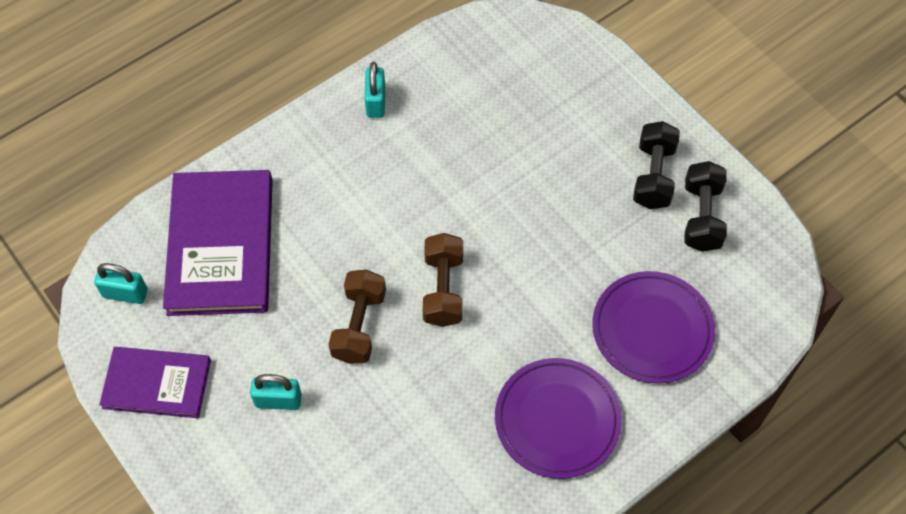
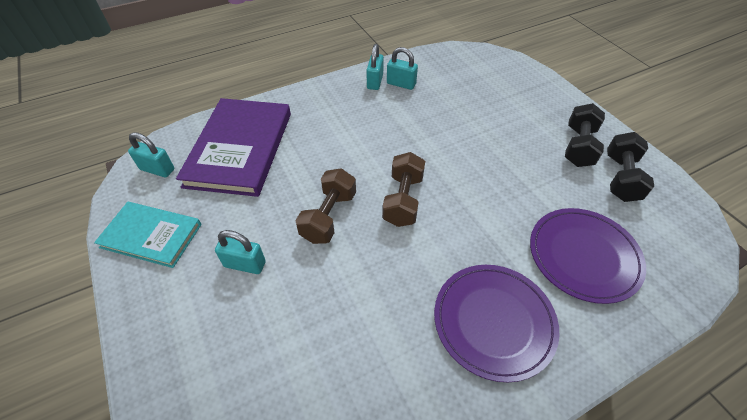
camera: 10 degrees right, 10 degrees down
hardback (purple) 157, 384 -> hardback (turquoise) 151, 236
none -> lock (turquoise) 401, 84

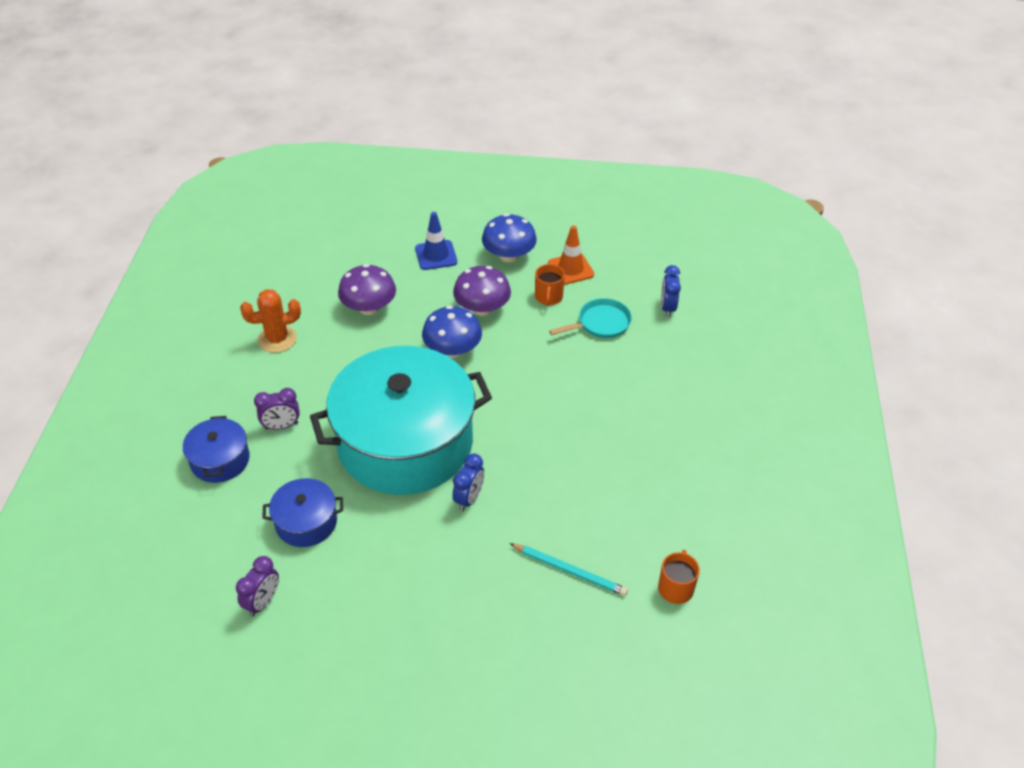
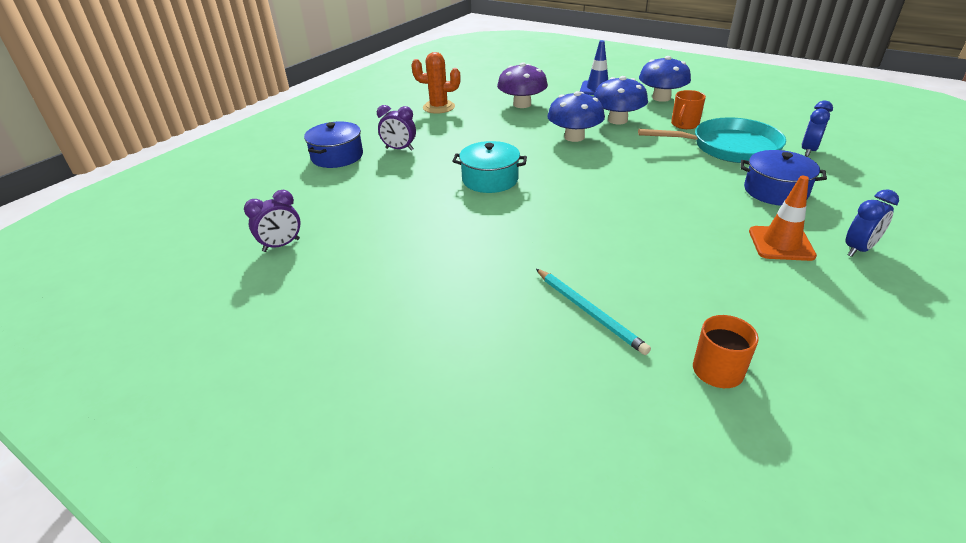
camera: 30 degrees right, 10 degrees down
cooking pot (turquoise) 405, 442 -> cooking pot (turquoise) 490, 179, x0.43
toadstool (purple) 482, 308 -> toadstool (royal blue) 617, 120
pan (turquoise) 601, 323 -> pan (turquoise) 729, 147, x1.58
cooking pot (royal blue) 306, 522 -> cooking pot (royal blue) 775, 191, moved
road cone (bright orange) 570, 269 -> road cone (bright orange) 781, 244, moved
alarm clock (royal blue) 469, 498 -> alarm clock (royal blue) 858, 249, moved

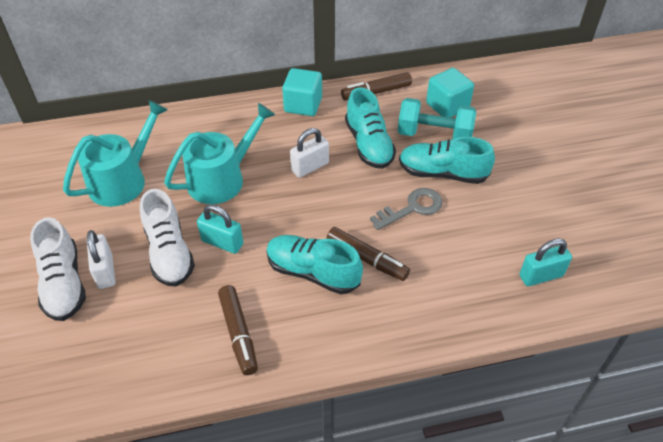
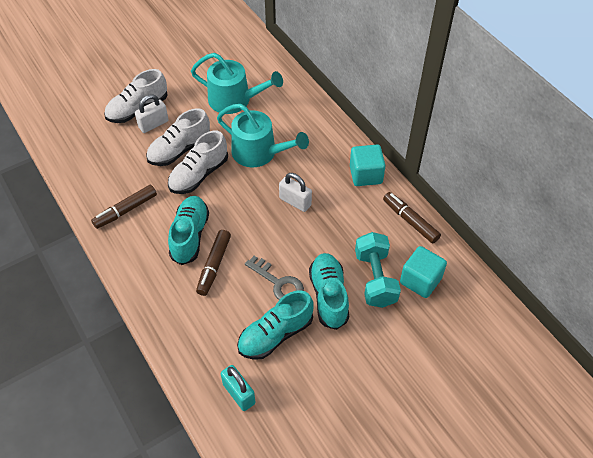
camera: 70 degrees right, 5 degrees up
lock (turquoise) 222, 242 -> lace-up shoe (white) 199, 175
lace-up shoe (turquoise) 369, 145 -> lace-up shoe (turquoise) 275, 334, moved

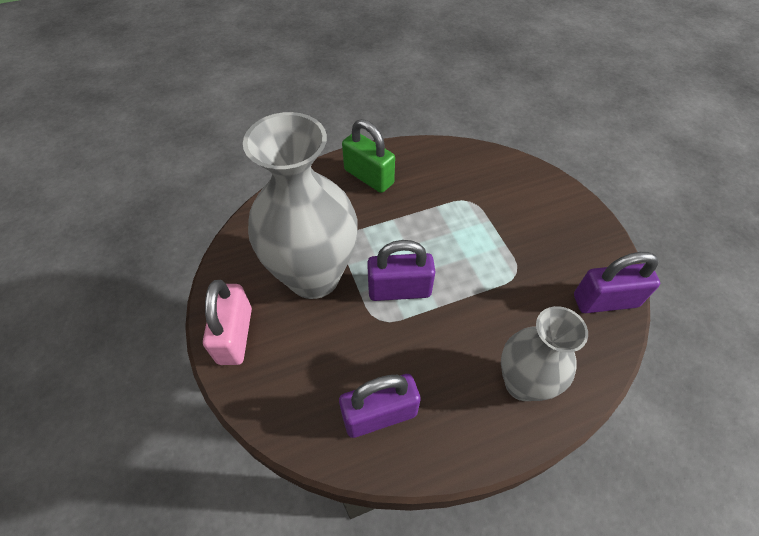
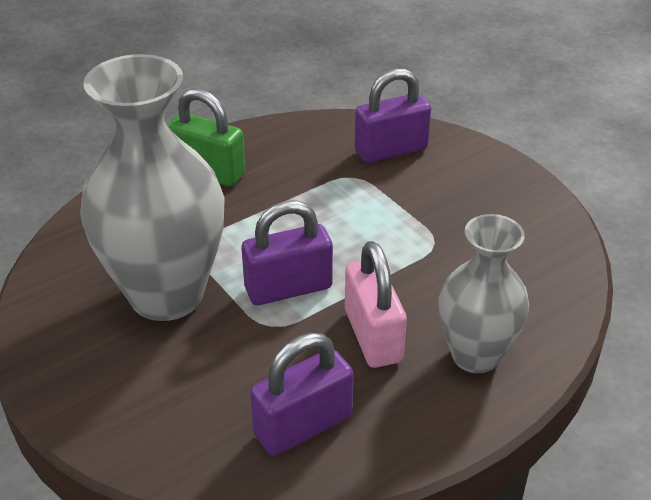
camera: 15 degrees left, 15 degrees down
lock (rose-pink) 235, 335 -> lock (rose-pink) 373, 336, moved
lock (purple) 605, 301 -> lock (purple) 391, 150, moved

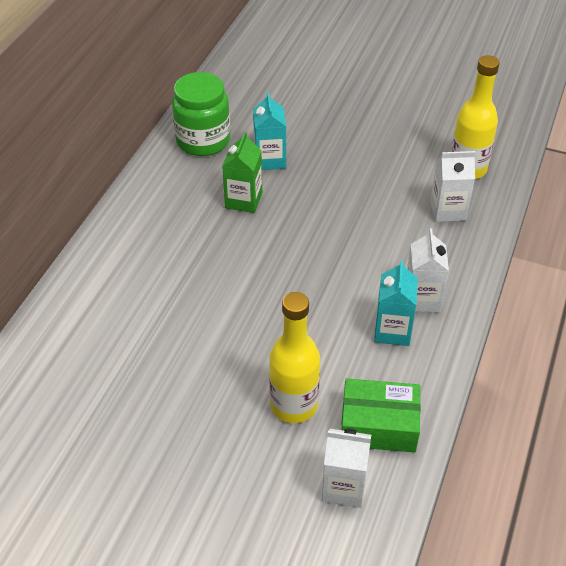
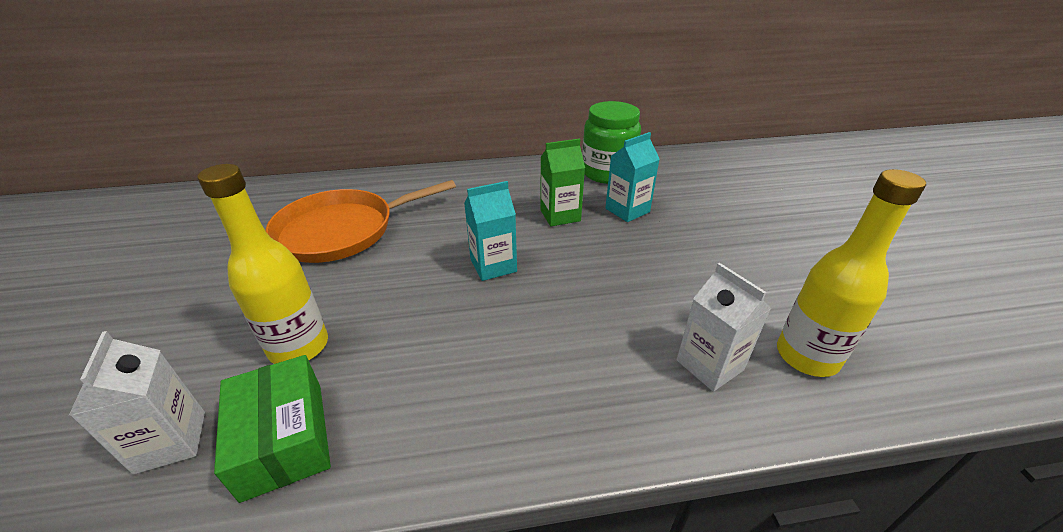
camera: 60 degrees right, 10 degrees down
none -> pan (bright orange) 342, 230
milk carton (turquoise) 392, 330 -> milk carton (turquoise) 493, 265, moved
milk carton (white) 422, 299 -> none

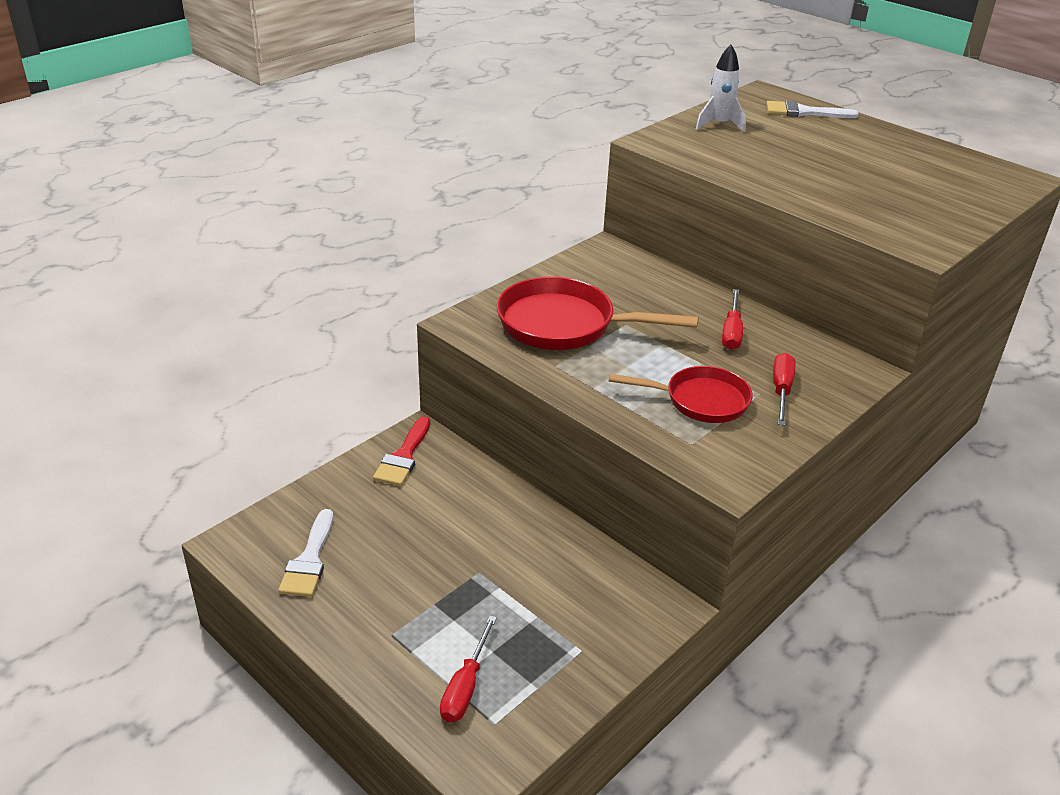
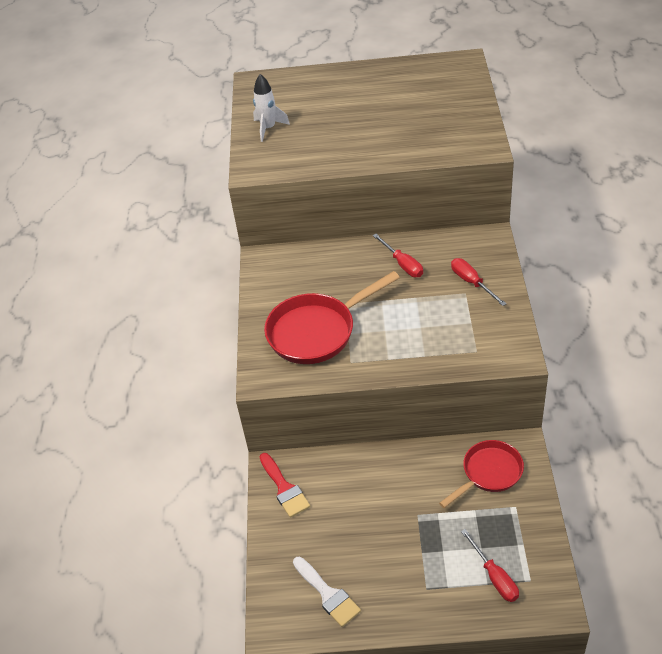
camera: 40 degrees left, 10 degrees up
pan (red) 700, 401 -> pan (red) 489, 473, moved
paint brush (white) 803, 112 -> none

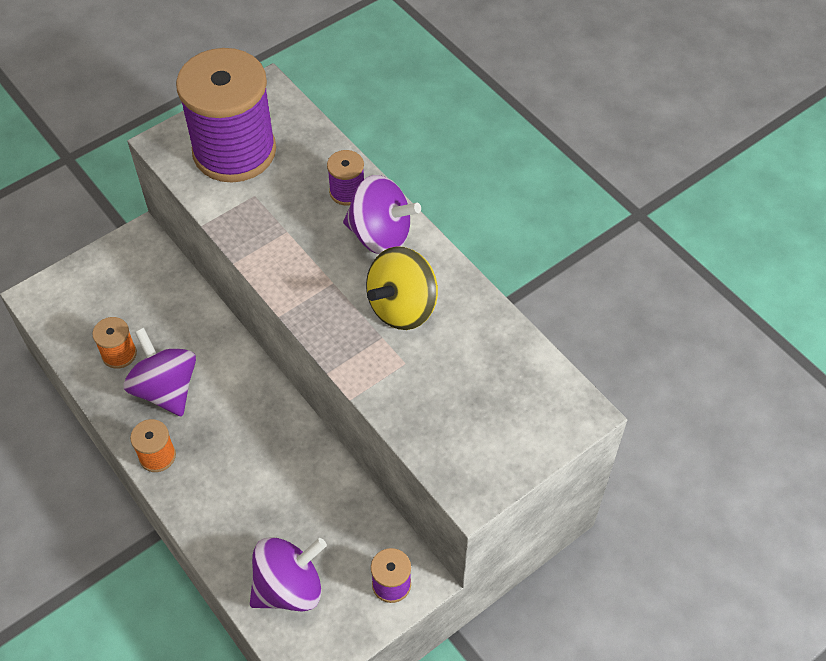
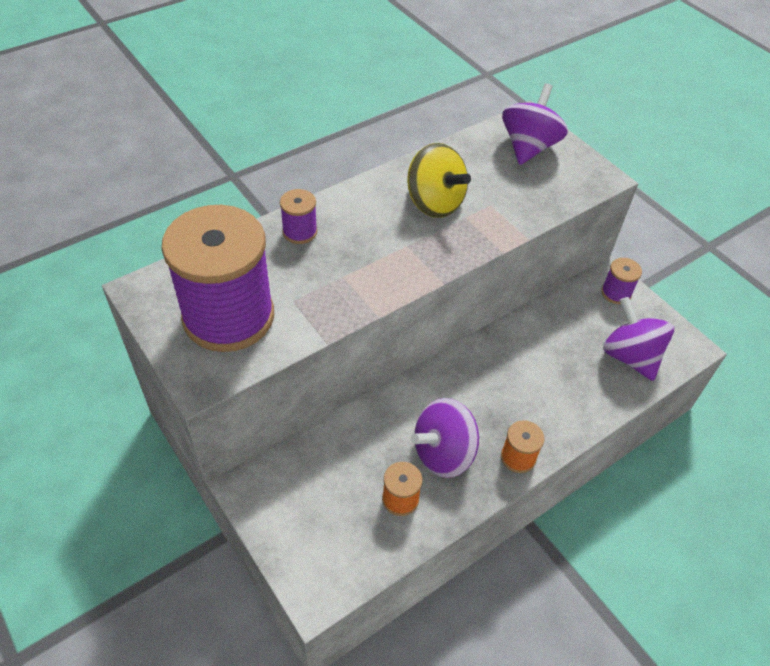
camera: 90 degrees left, 5 degrees down
whirligig (purple) 380, 235 -> whirligig (purple) 529, 147, moved

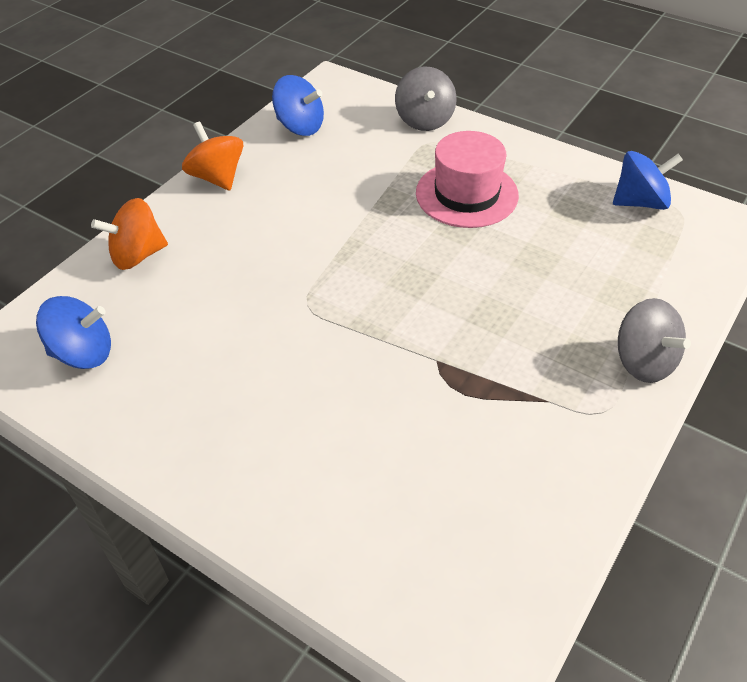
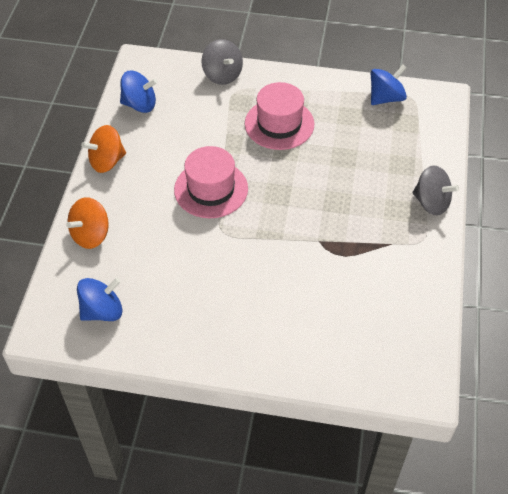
camera: 25 degrees left, 5 degrees up
whirligig (bright orange) 217, 177 -> whirligig (bright orange) 107, 161, 60 degrees counterclockwise
none -> tall hat (rose-pink) 211, 189

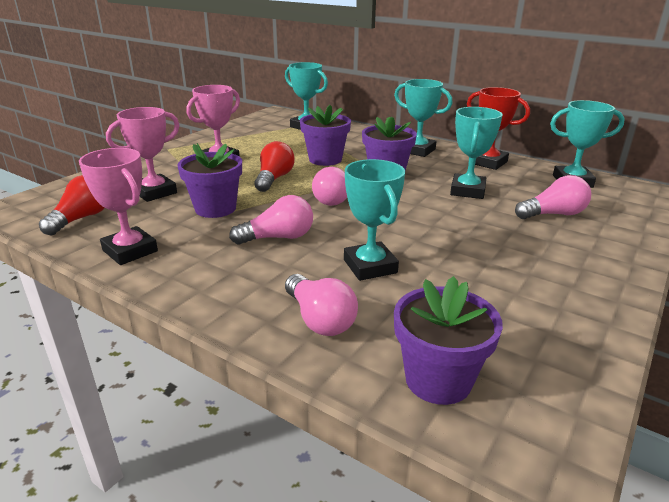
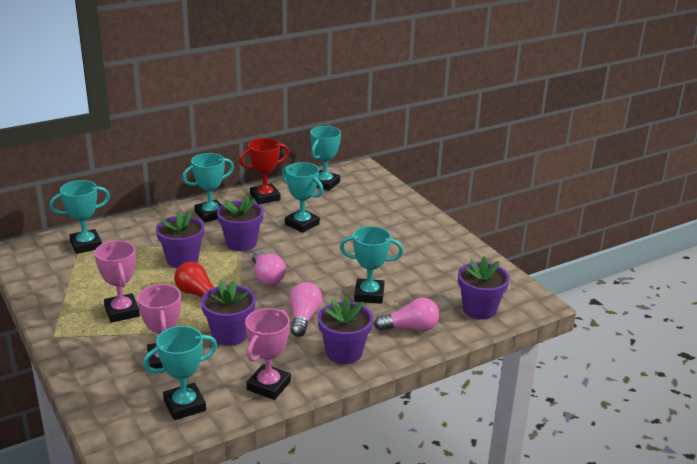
camera: 65 degrees left, 0 degrees up
lightbulb (red) 81, 218 -> trophy (turquoise) 184, 405
trophy (rose-pink) 130, 251 -> trophy (rose-pink) 268, 386, 45 degrees counterclockwise
none -> potted plant (purple) 344, 352
lightbulb (rose-pink) 553, 214 -> none

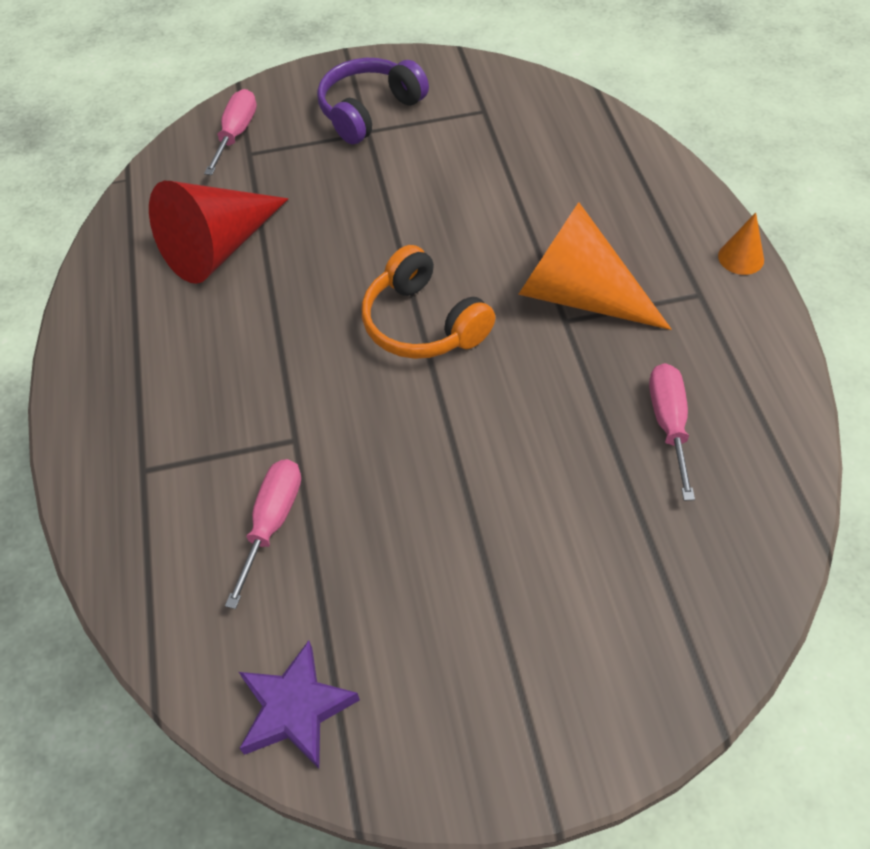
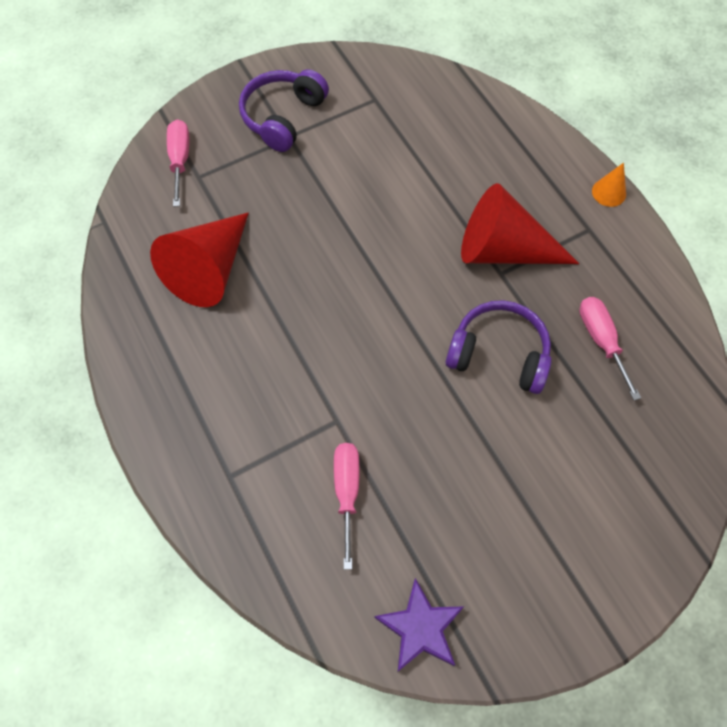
camera: 20 degrees left, 10 degrees up
none -> headphones (purple) 498, 354
solid cone (bright orange) 578, 295 -> solid cone (red) 503, 250
headphones (bright orange) 423, 323 -> none

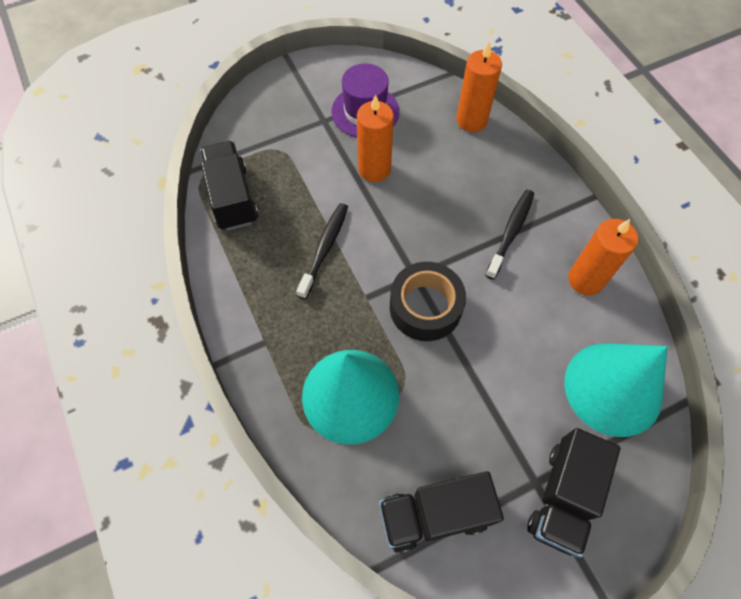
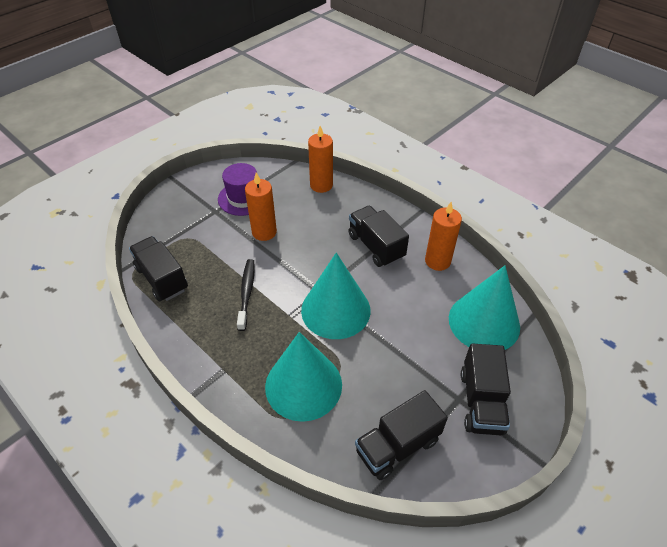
camera: 20 degrees left, 15 degrees down
roll of tape (ebony) 425, 307 -> solid cone (turquoise) 335, 310
toothbrush (ebony) 510, 233 -> lorry (ebony) 376, 246

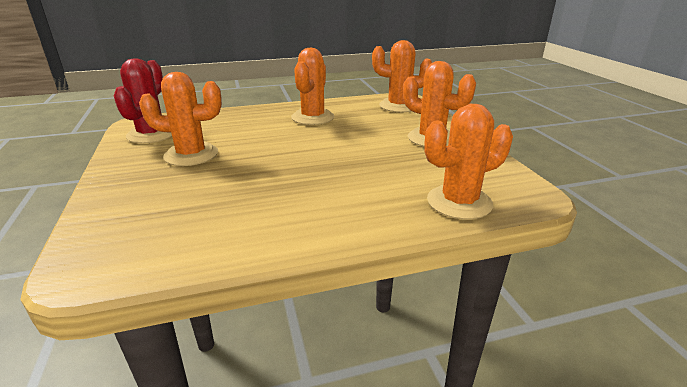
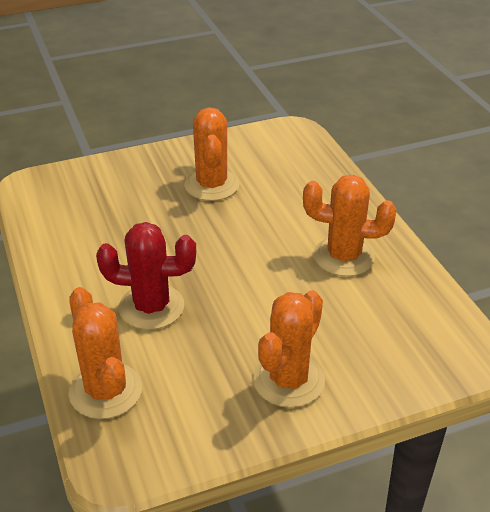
camera: 85 degrees right, 10 degrees up
prickly plant (red) 151, 134 -> prickly plant (red) 151, 307, moved
prickly plant (bright orange) 399, 106 -> none

